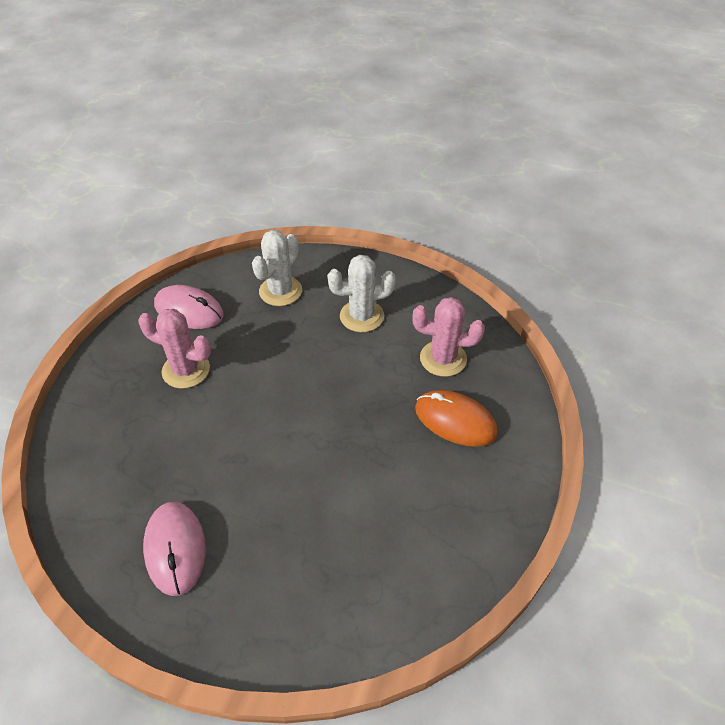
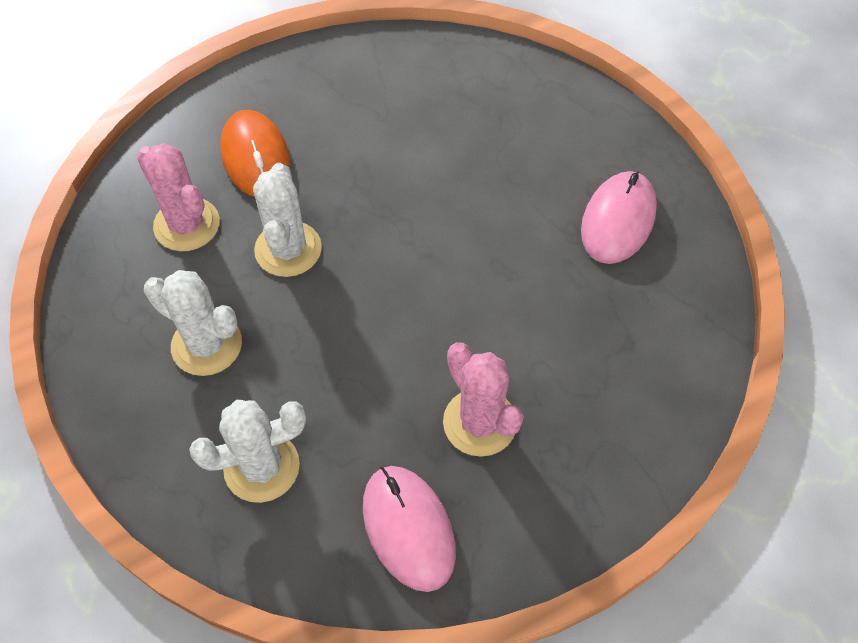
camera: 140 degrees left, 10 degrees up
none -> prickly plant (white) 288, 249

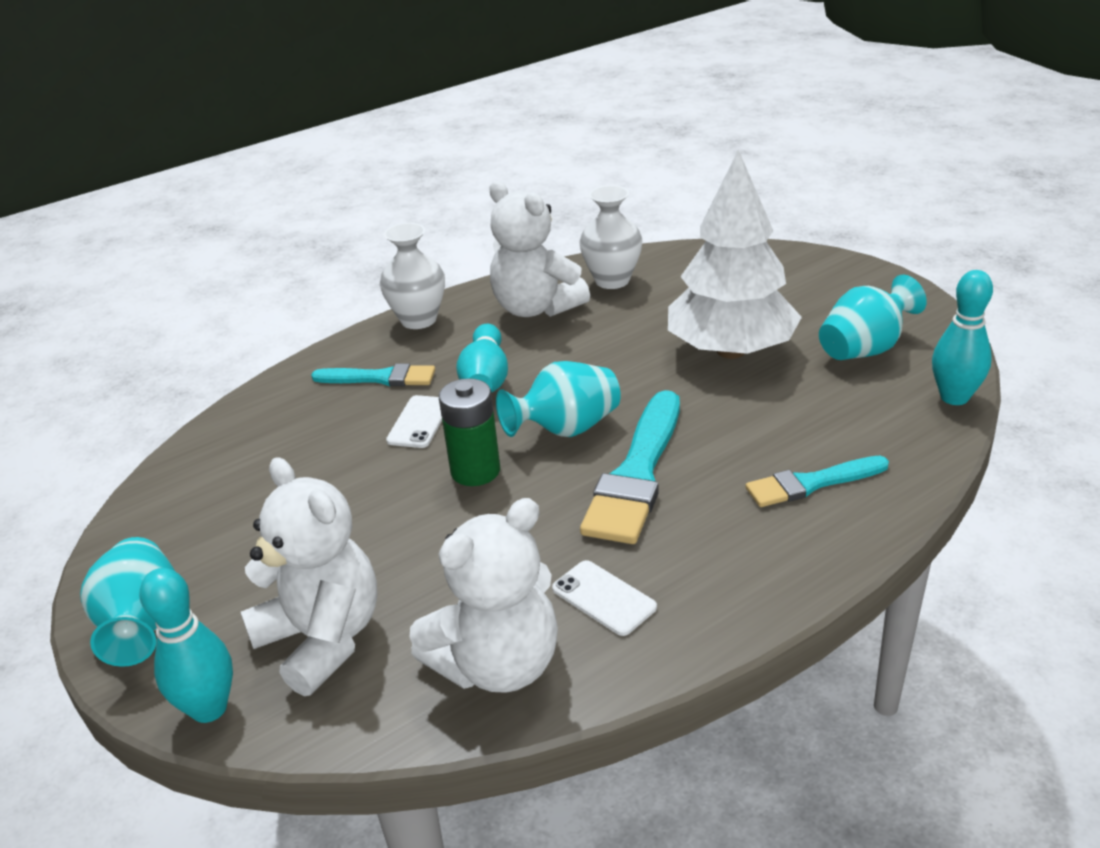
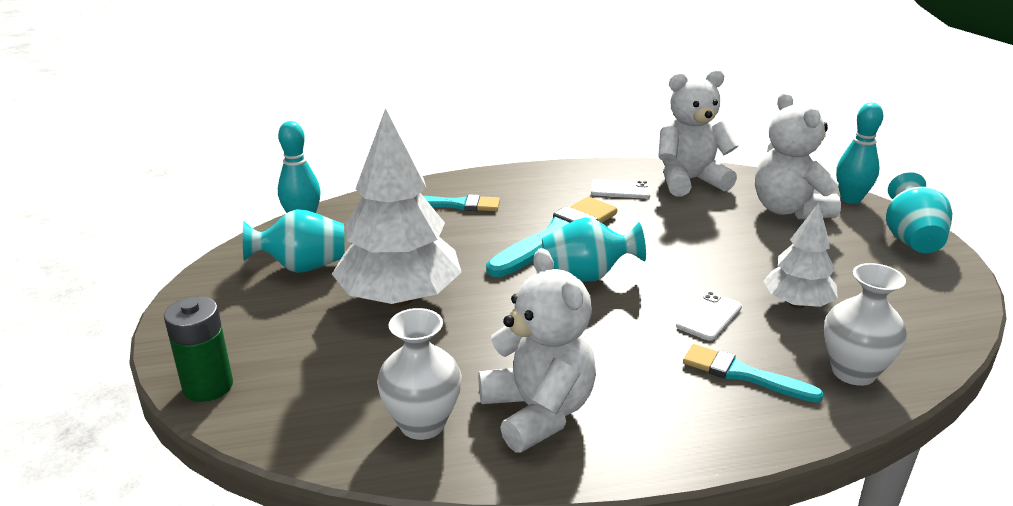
camera: 160 degrees left, 5 degrees down
AA battery (green) 475, 471 -> AA battery (green) 208, 386, moved
phone (white) 603, 598 -> phone (white) 620, 189, 60 degrees counterclockwise
none -> fir tree (white) 797, 304
vase (white) 418, 320 -> vase (white) 853, 372, moved
skittle (turquoise) 485, 378 -> none

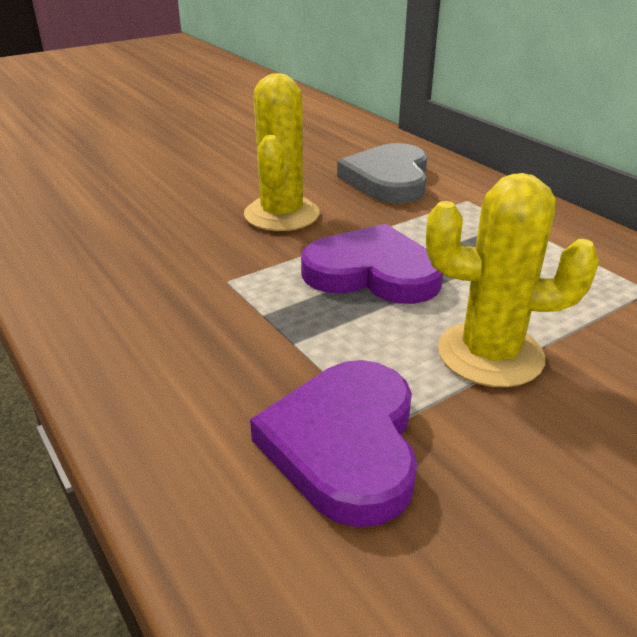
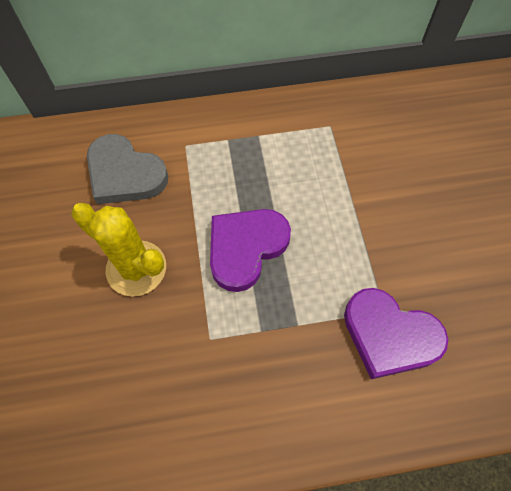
camera: 65 degrees left, 30 degrees up
prickly plant (yellow) 490, 354 -> none

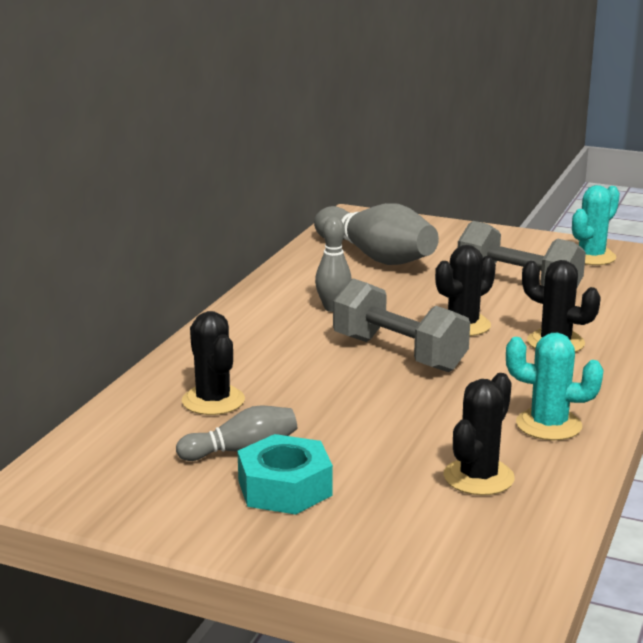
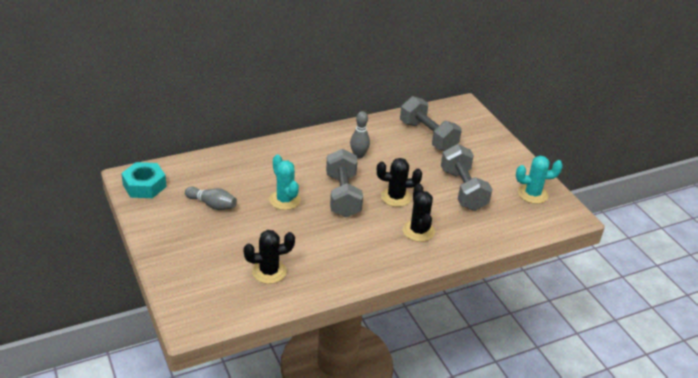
camera: 40 degrees right, 15 degrees up
hex nut (turquoise) 285, 488 -> hex nut (turquoise) 144, 186, moved
prickly plant (turquoise) 548, 425 -> prickly plant (turquoise) 285, 200, moved
skittle (gray) 376, 257 -> dumbbell (gray) 428, 136
prickly plant (ebony) 213, 401 -> none

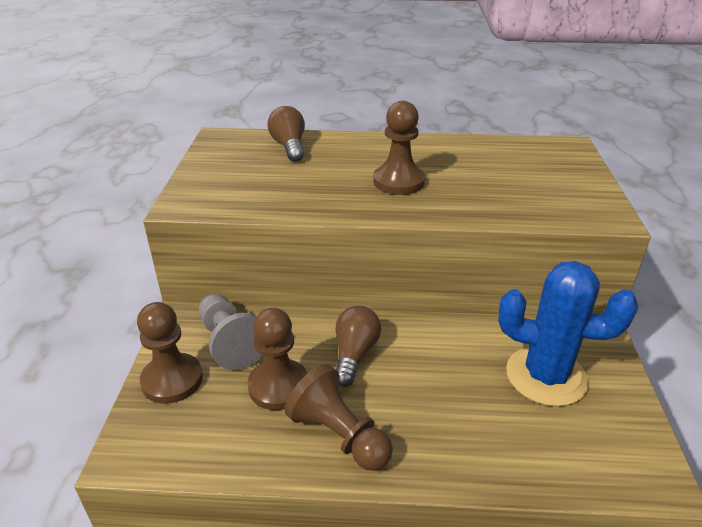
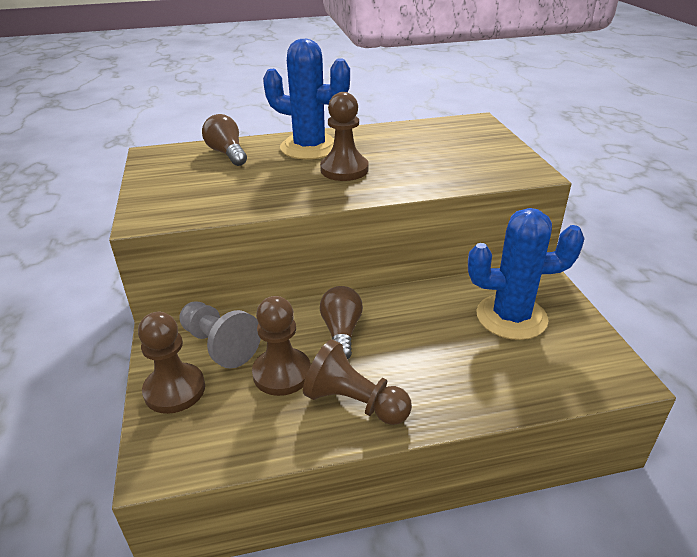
camera: 15 degrees left, 0 degrees up
none -> prickly plant (royal blue) 309, 147

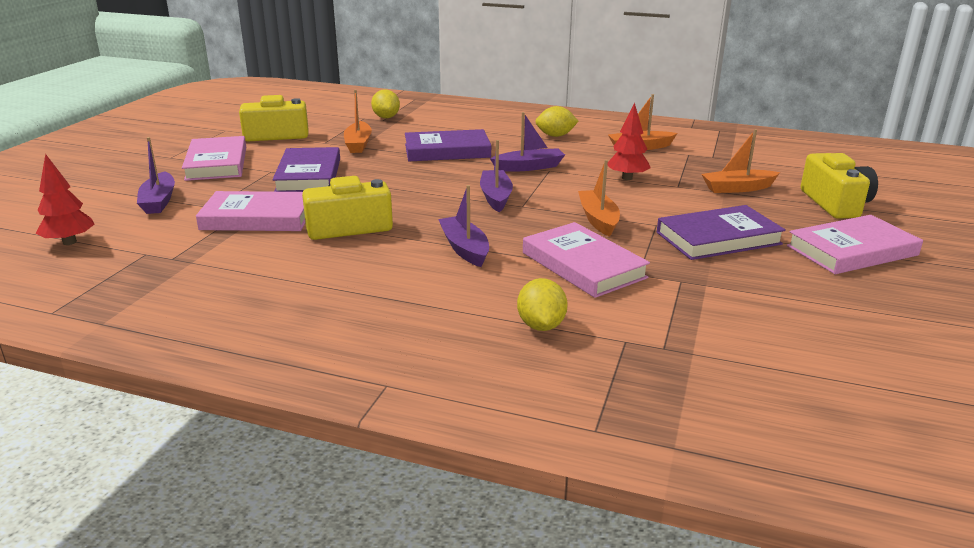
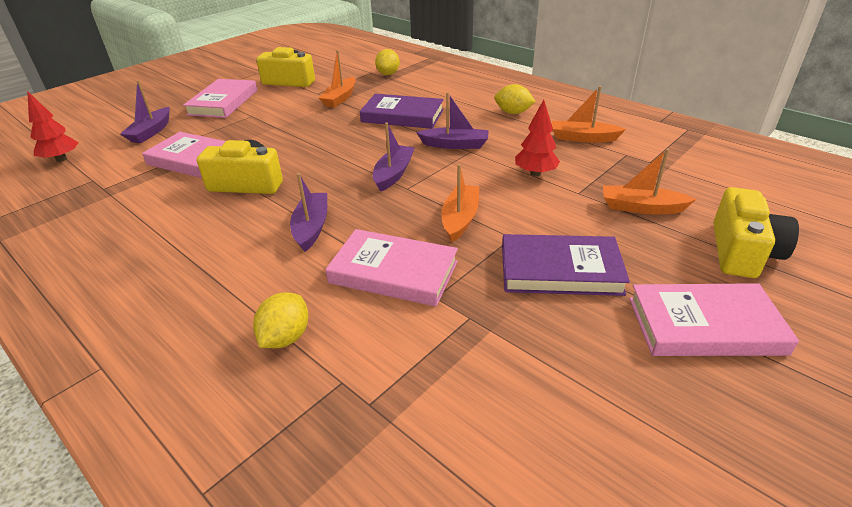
camera: 25 degrees right, 10 degrees up
hardback (rose-pink) 583, 265 -> hardback (rose-pink) 393, 272, 60 degrees counterclockwise
hardback (purple) 309, 175 -> none

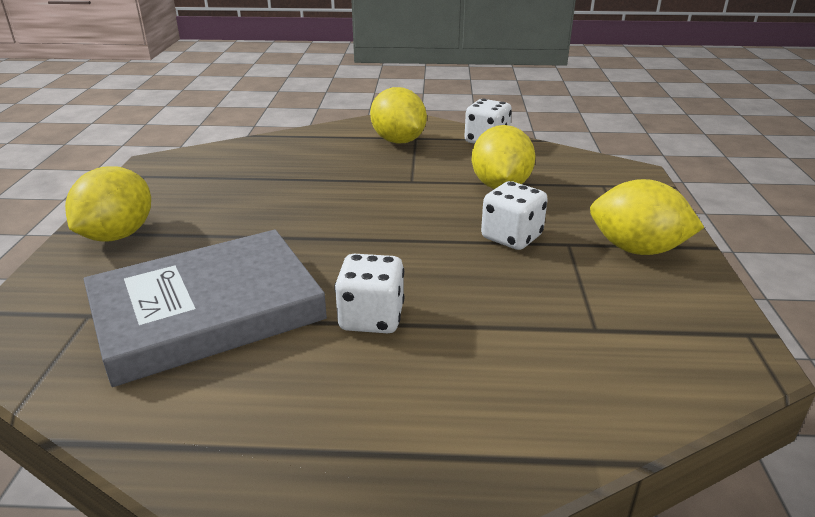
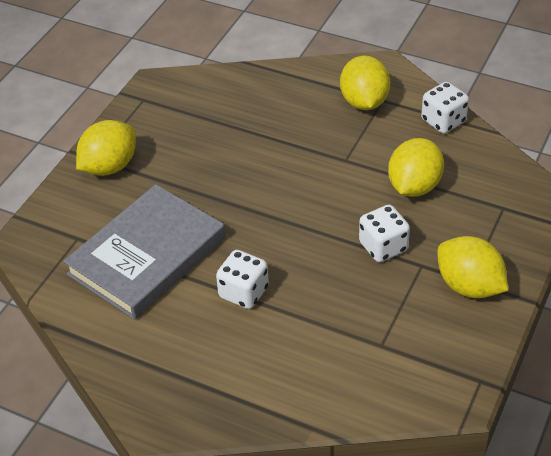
camera: 25 degrees right, 15 degrees up
hardback (gray) 207, 311 -> hardback (gray) 147, 256, 45 degrees counterclockwise

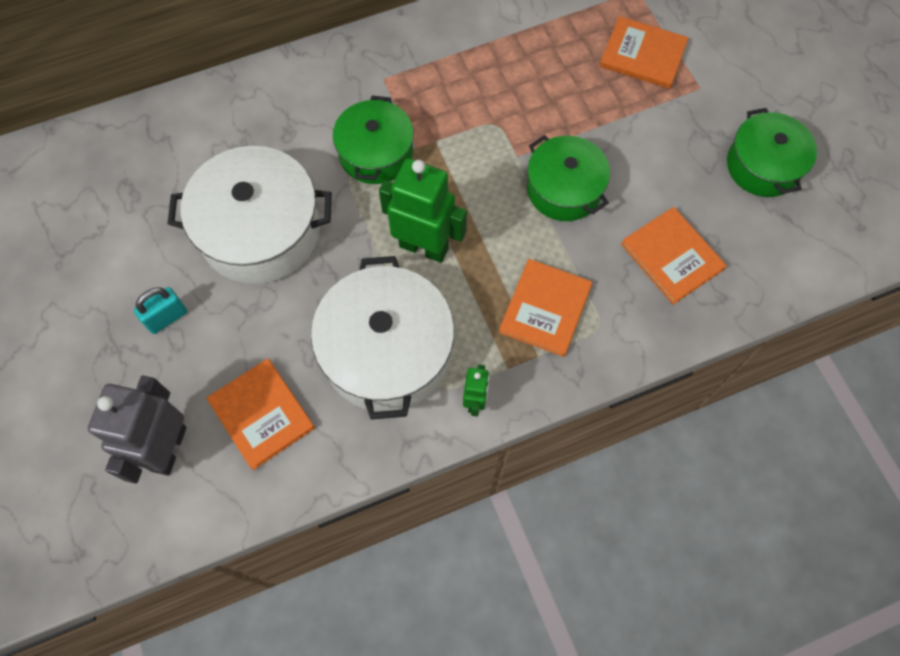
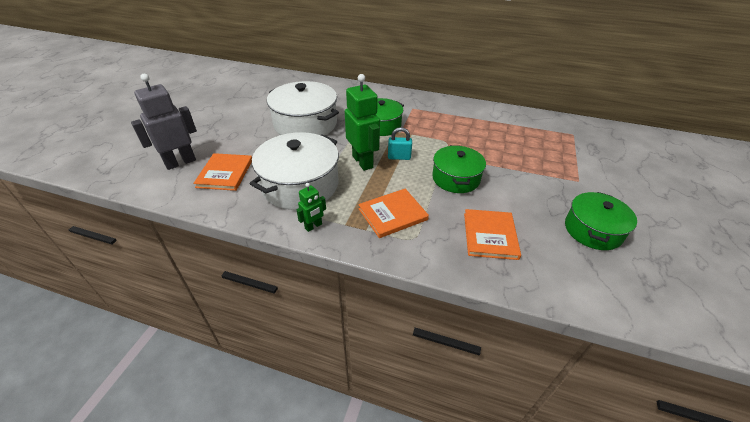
camera: 40 degrees right, 25 degrees down
lock (turquoise) 167, 317 -> lock (turquoise) 399, 157, moved
hardback (bright orange) 643, 55 -> none

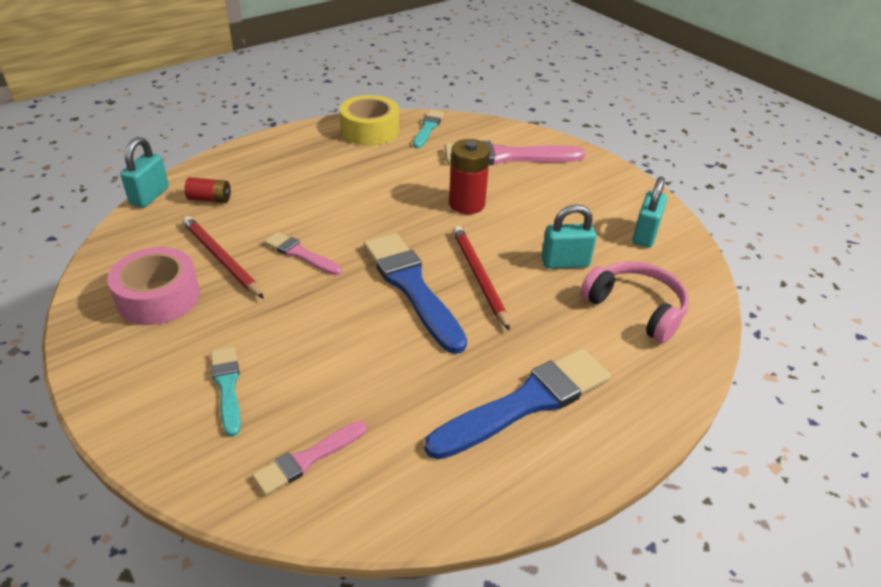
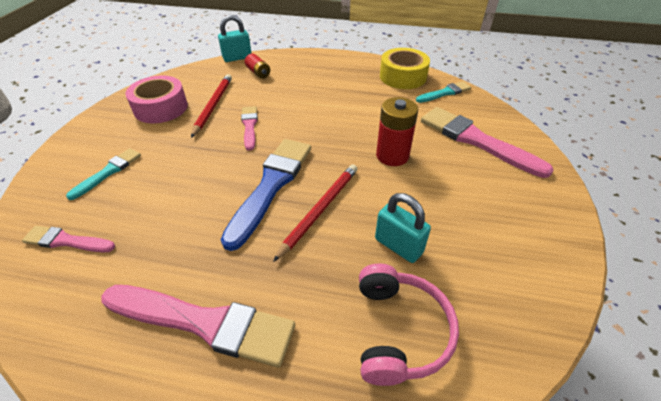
camera: 50 degrees right, 5 degrees up
paint brush (royal blue) 526, 402 -> paint brush (rose-pink) 205, 323
lock (turquoise) 645, 235 -> none

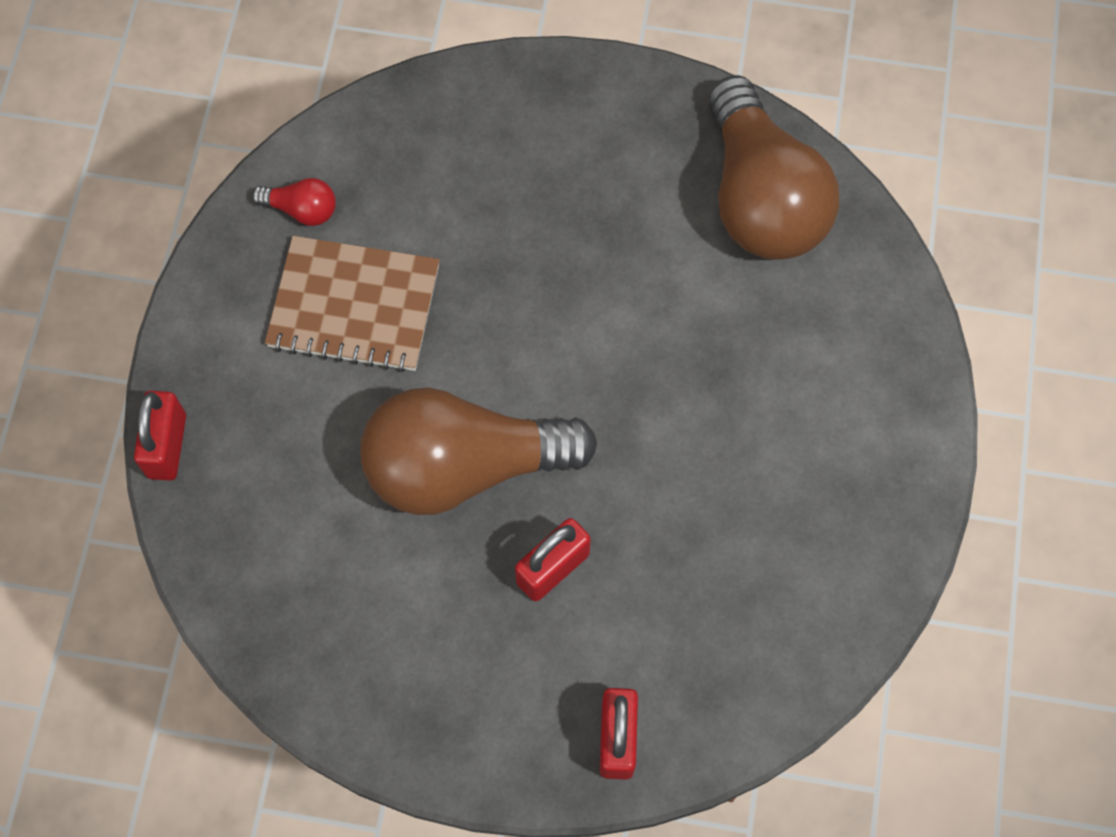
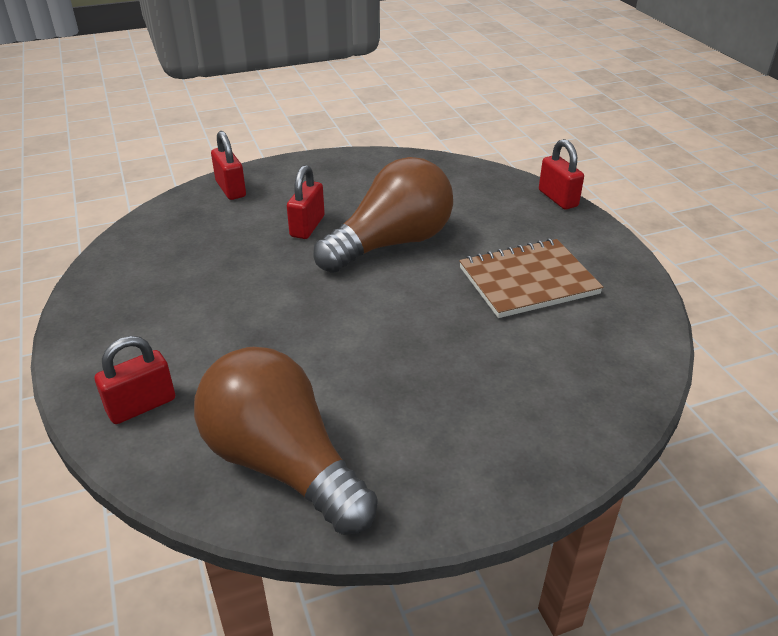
camera: 150 degrees right, 30 degrees down
none -> lock (red) 141, 405
lightbulb (red) 302, 210 -> none

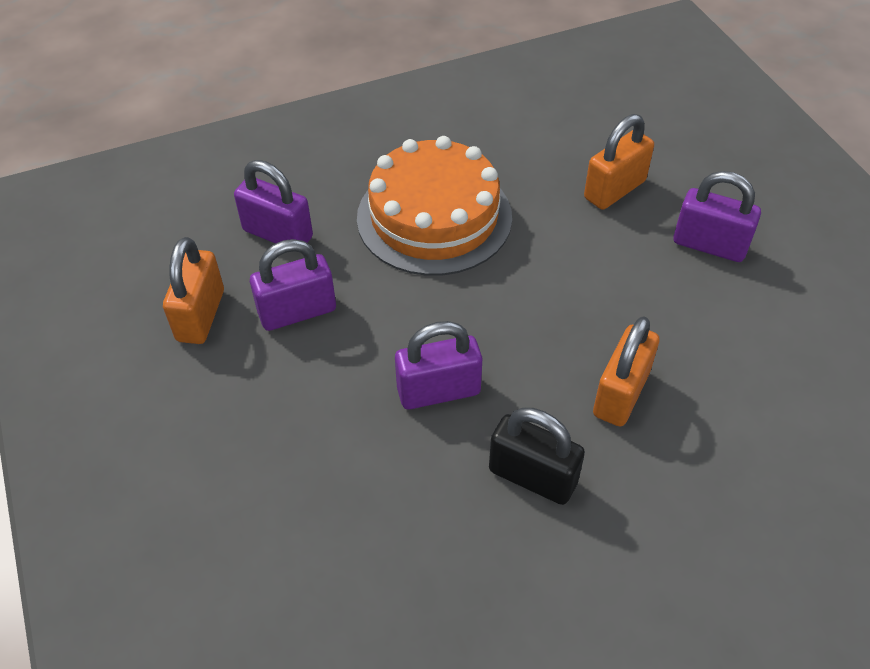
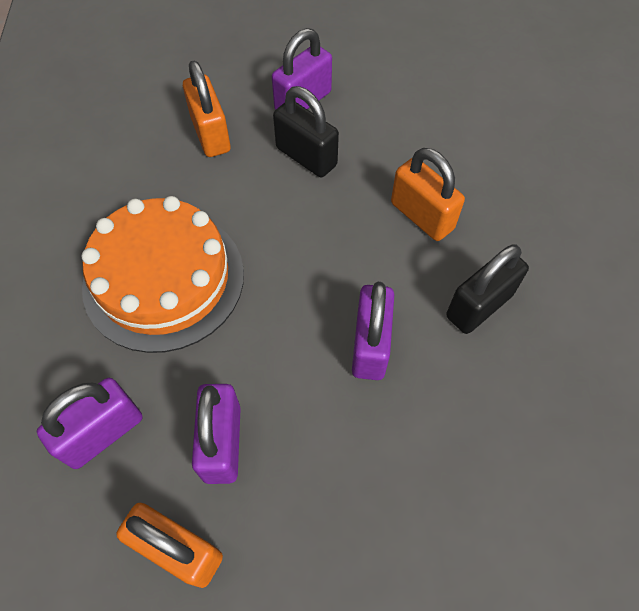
camera: 70 degrees left, 10 degrees up
none -> lock (ebony) 306, 156

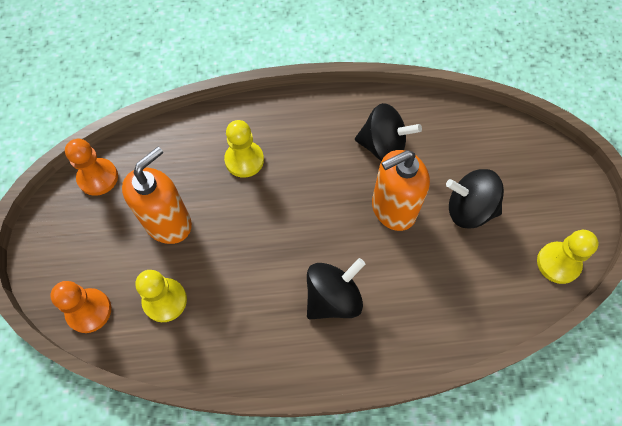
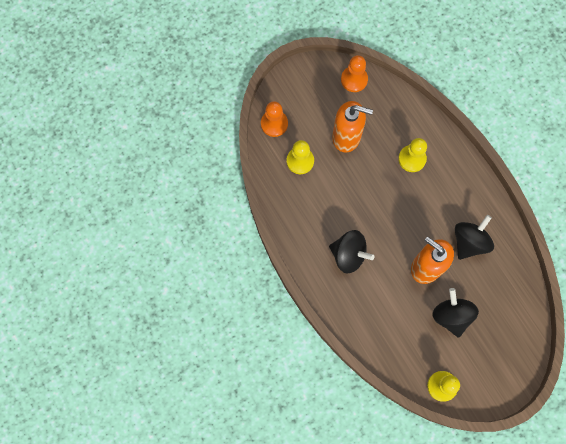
camera: 65 degrees right, 10 degrees up
whirligig (ebony) 383, 147 -> whirligig (ebony) 469, 242, 135 degrees counterclockwise

